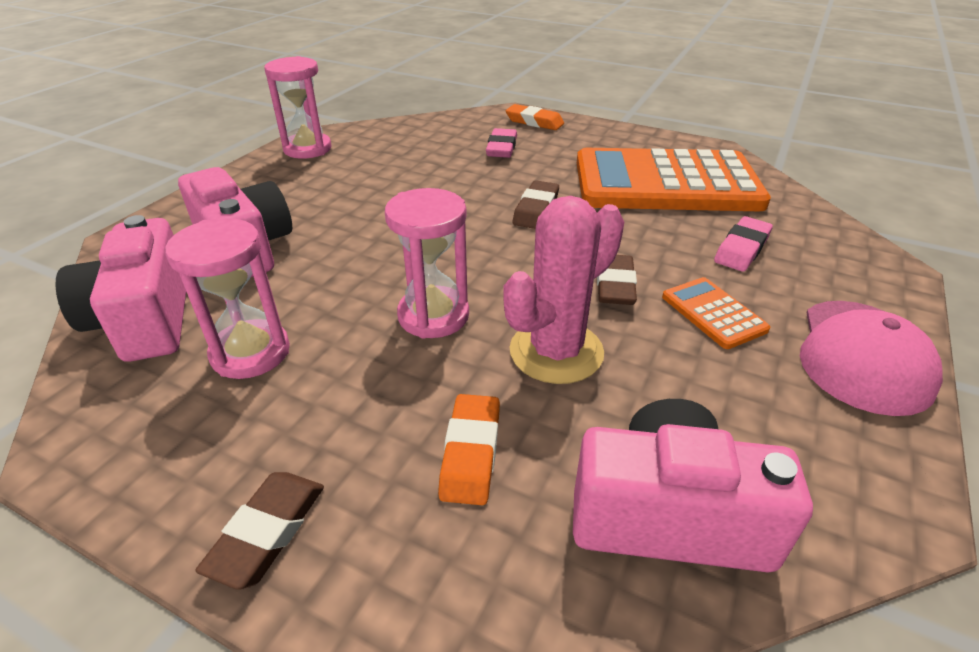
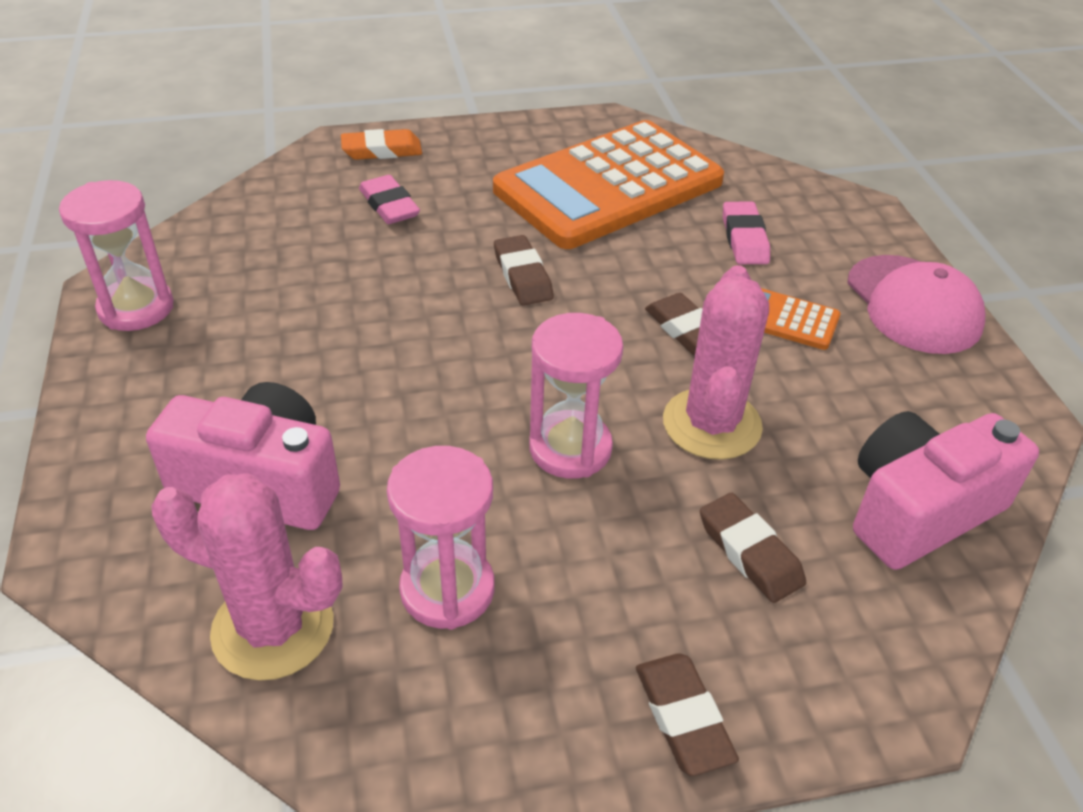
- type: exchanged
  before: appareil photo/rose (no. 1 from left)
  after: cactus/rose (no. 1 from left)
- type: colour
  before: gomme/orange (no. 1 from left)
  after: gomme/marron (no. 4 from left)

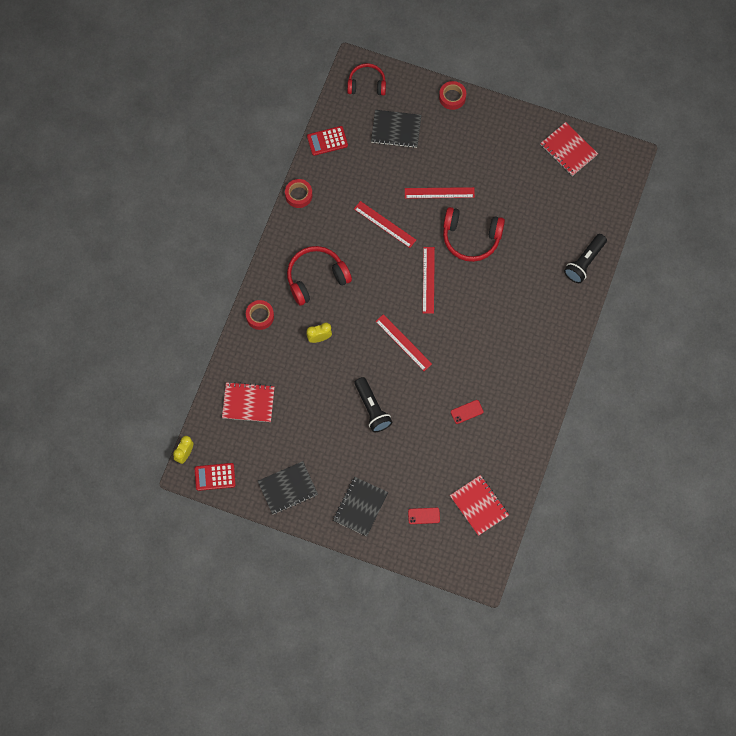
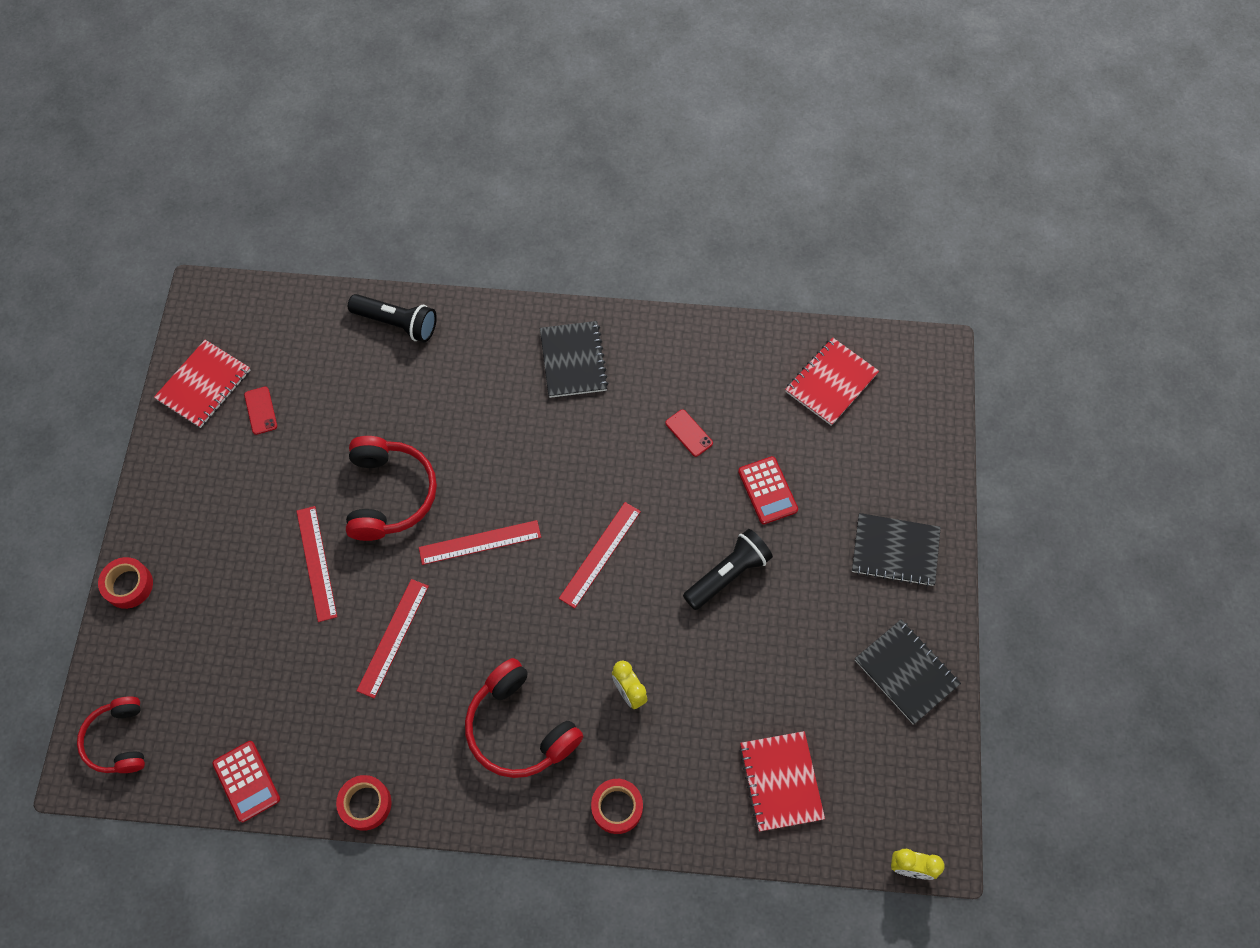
- type: relocated
  before: téléphone/rouge (no. 1 from left)
- type: relocated
  before: carnet/noir (no. 3 from left in the first image)
  after: carnet/noir (no. 1 from left)
- type: relocated
  before: calculatrice/rouge (no. 1 from left in the first image)
  after: calculatrice/rouge (no. 2 from left)

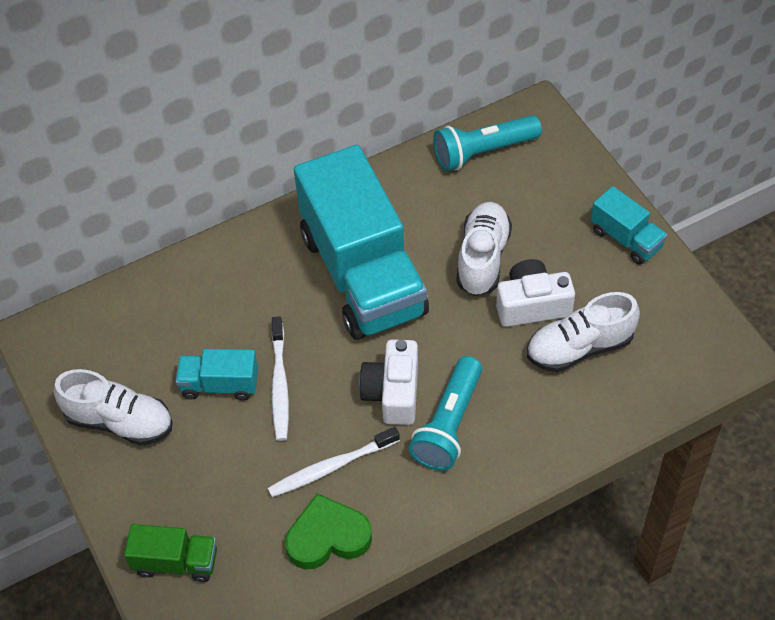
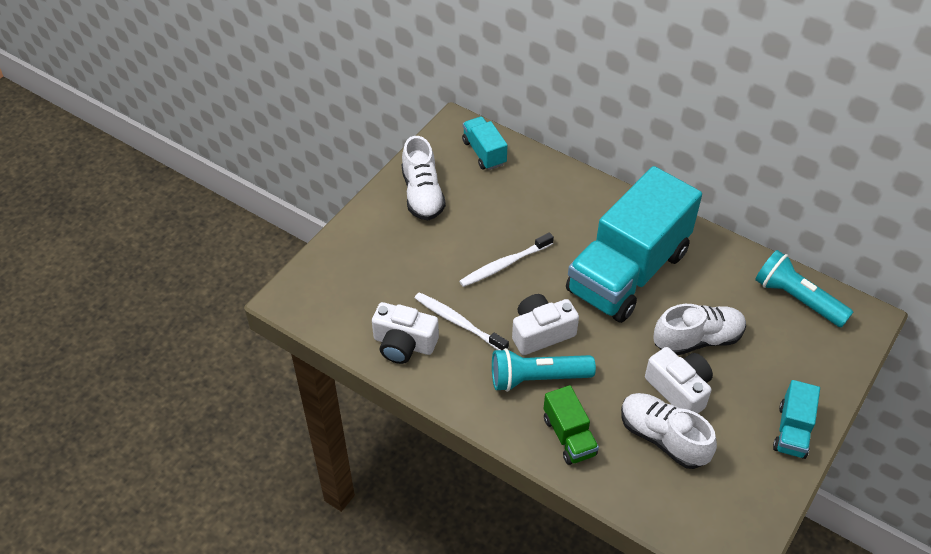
- type: exchanged
  before: cœur/vert
  after: appareil photo/blanc (no. 1 from left)
- type: relocated
  before: camion/turquoise (no. 1 from left)
- type: relocated
  before: camion/vert

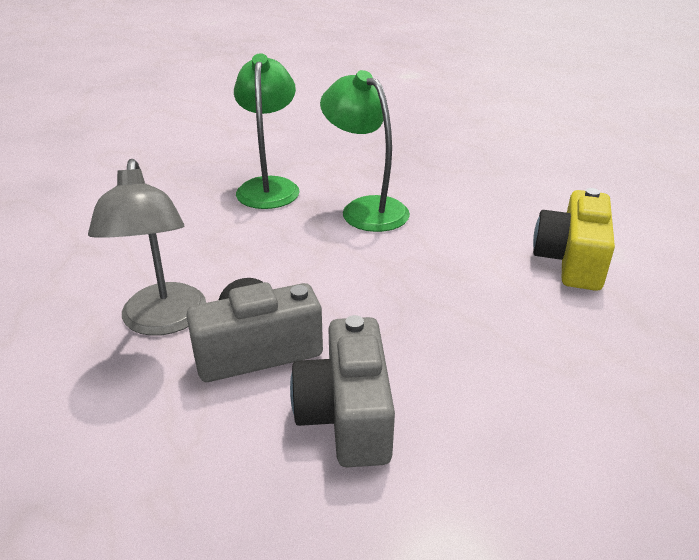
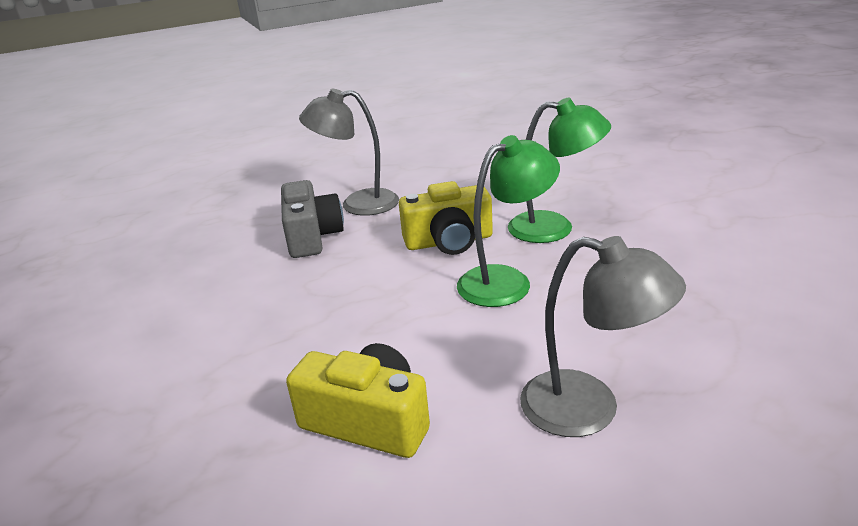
- type: appeared
  after: appareil photo/jaune (no. 2 from left)
- type: appeared
  after: lampe/gris (no. 2 from left)
- type: missing
  before: appareil photo/gris (no. 2 from left)

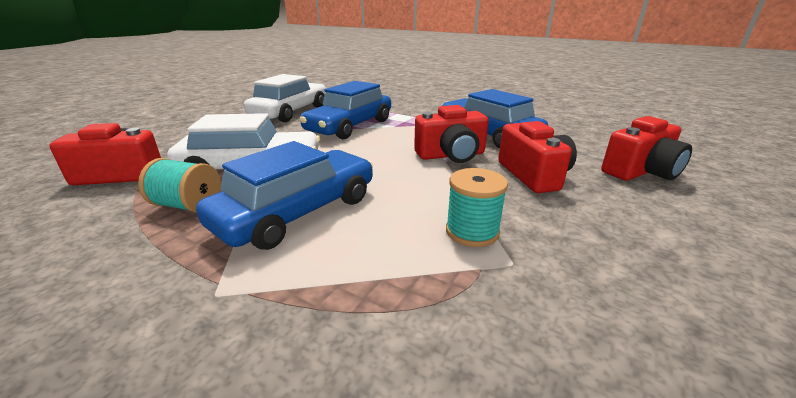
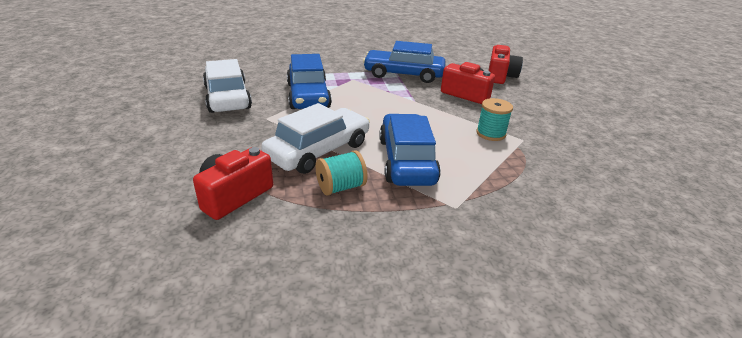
- type: missing
  before: appareil photo/rouge (no. 2 from left)

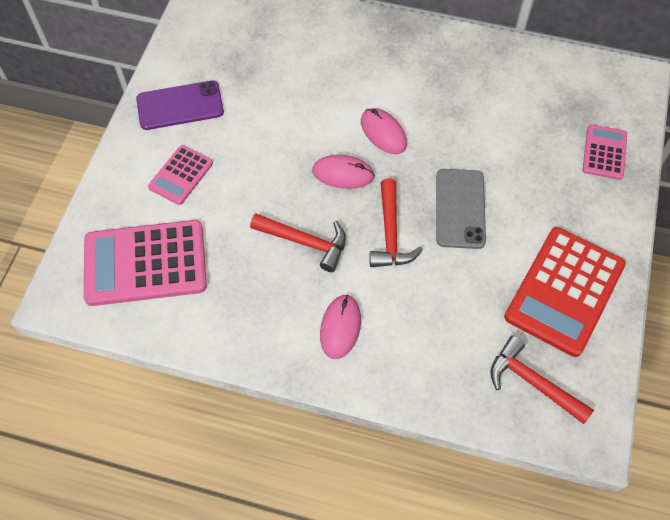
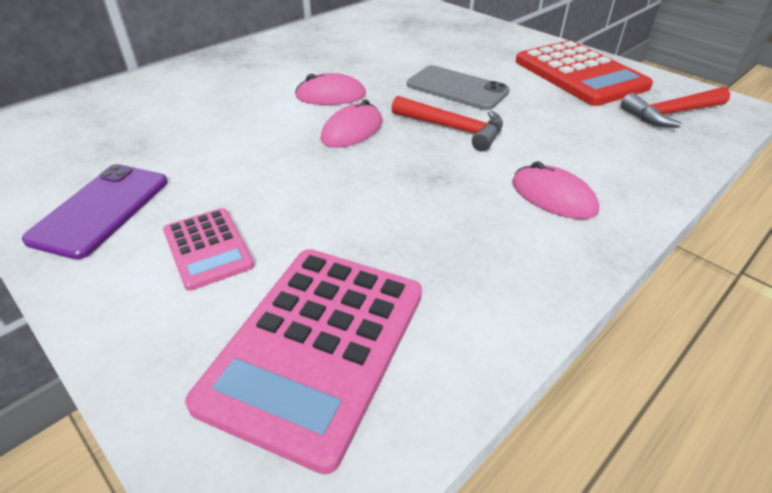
- type: missing
  before: marteau/rouge (no. 1 from left)
- type: missing
  before: calculatrice/rose (no. 3 from left)

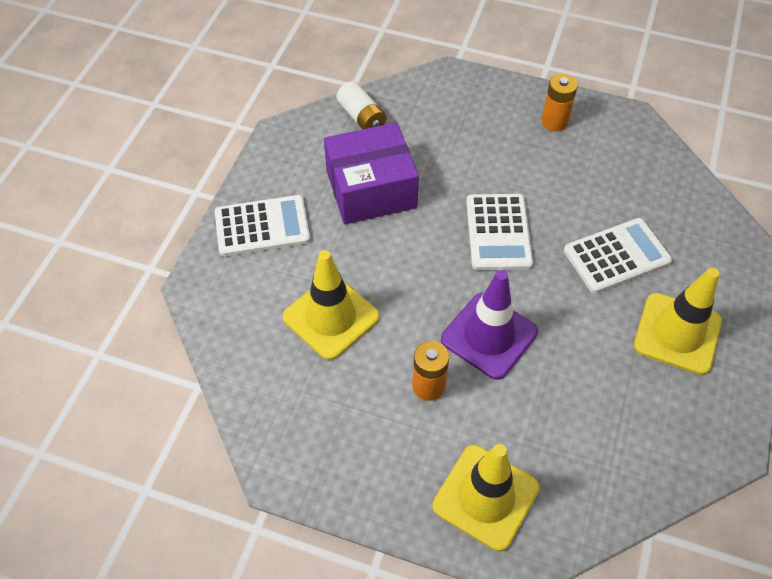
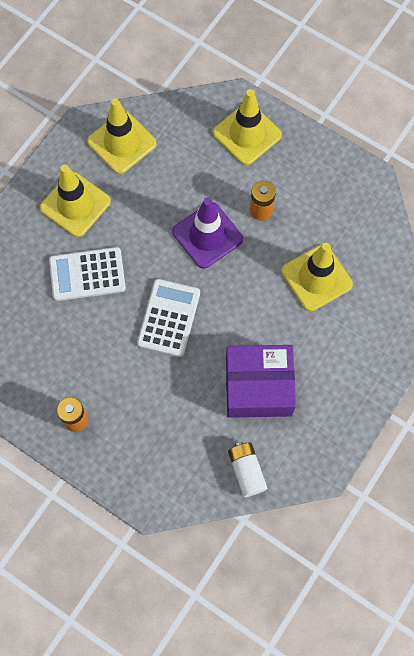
- type: appeared
  after: cône de chantier/jaune (no. 2 from left)
- type: missing
  before: calculatrice/blanc (no. 1 from left)

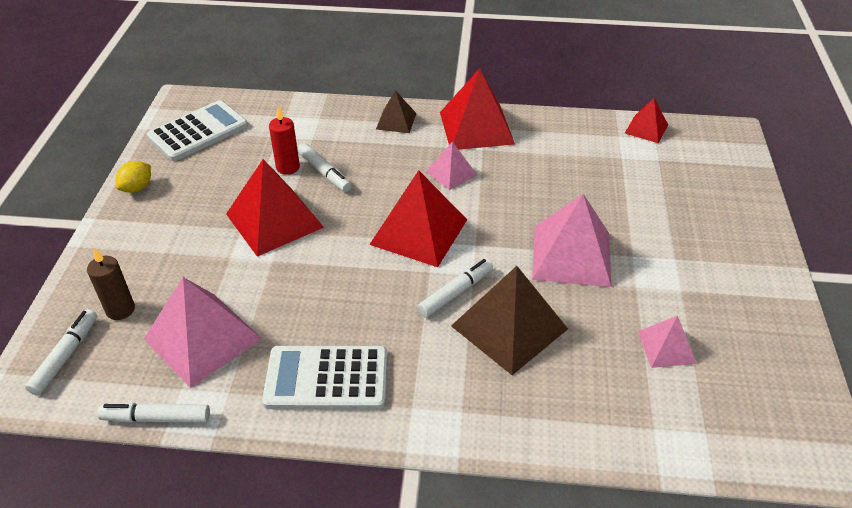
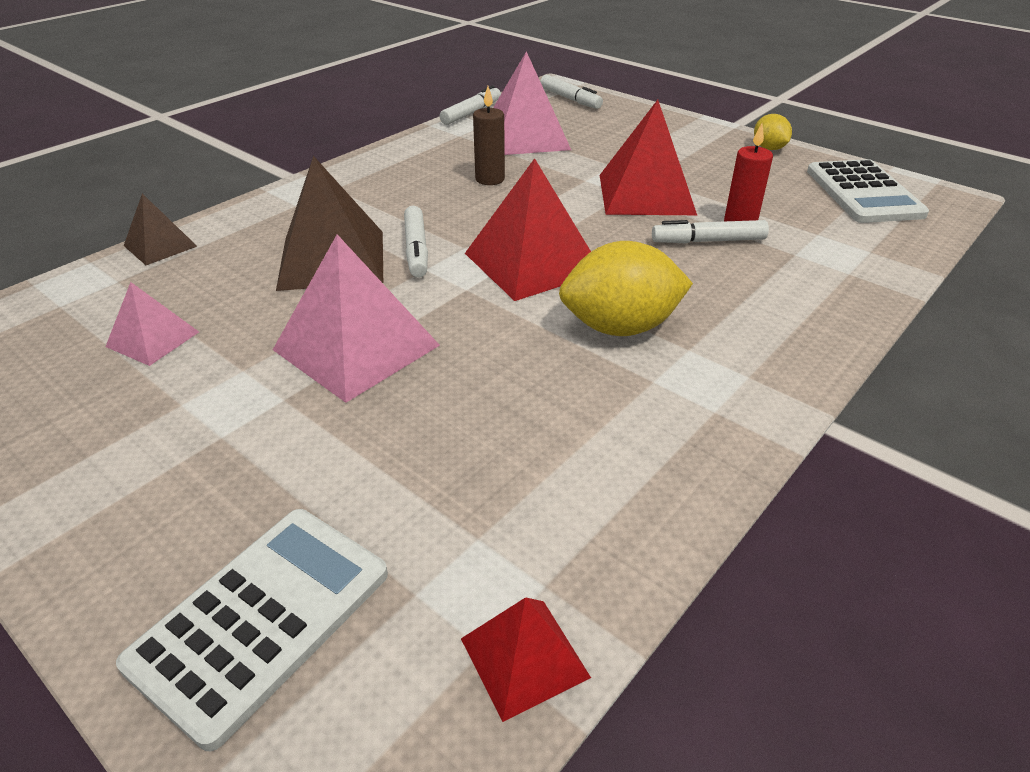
- type: relocated
  before: calculatrice/blanc (no. 2 from left in the first image)
  after: calculatrice/blanc (no. 1 from left)
- type: relocated
  before: pyramide/marron (no. 1 from left)
- type: relocated
  before: bougie/marron
- type: exchanged
  before: pyramide/rose (no. 2 from left)
  after: citron/jaune (no. 1 from left)
- type: missing
  before: pyramide/rouge (no. 3 from left)

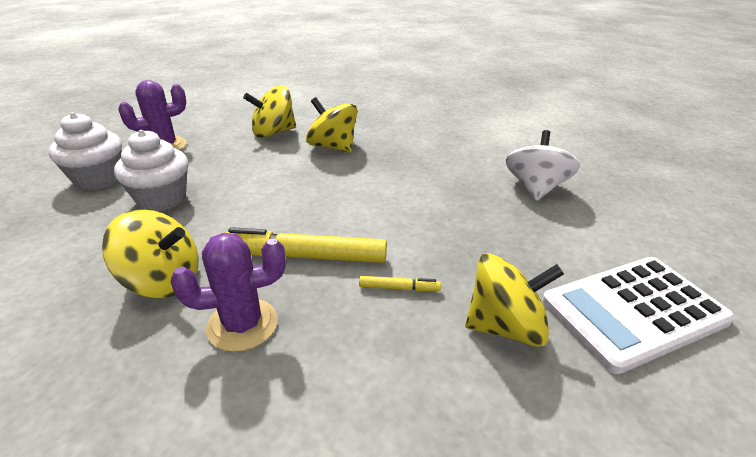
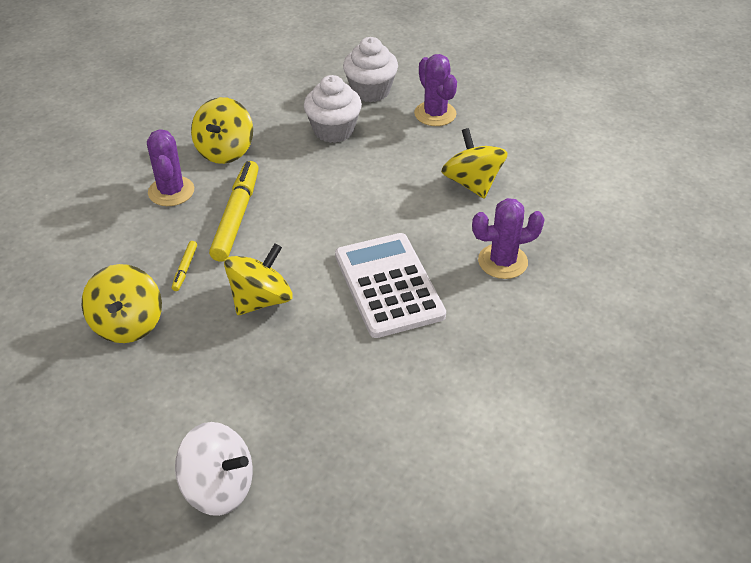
- type: relocated
  before: toupie/blanc
- type: relocated
  before: toupie/jaune (no. 3 from left)
- type: relocated
  before: calculatrice/blanc
- type: appeared
  after: cactus/violet (no. 3 from left)

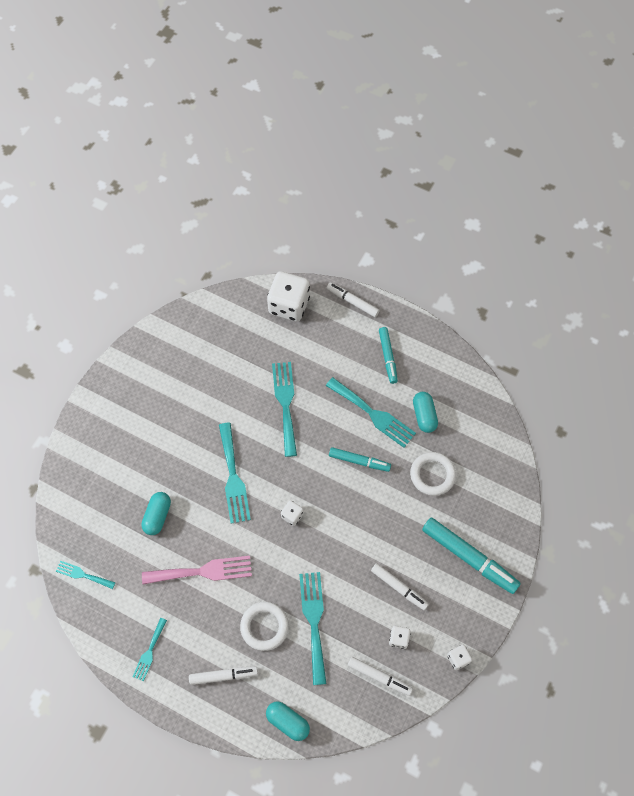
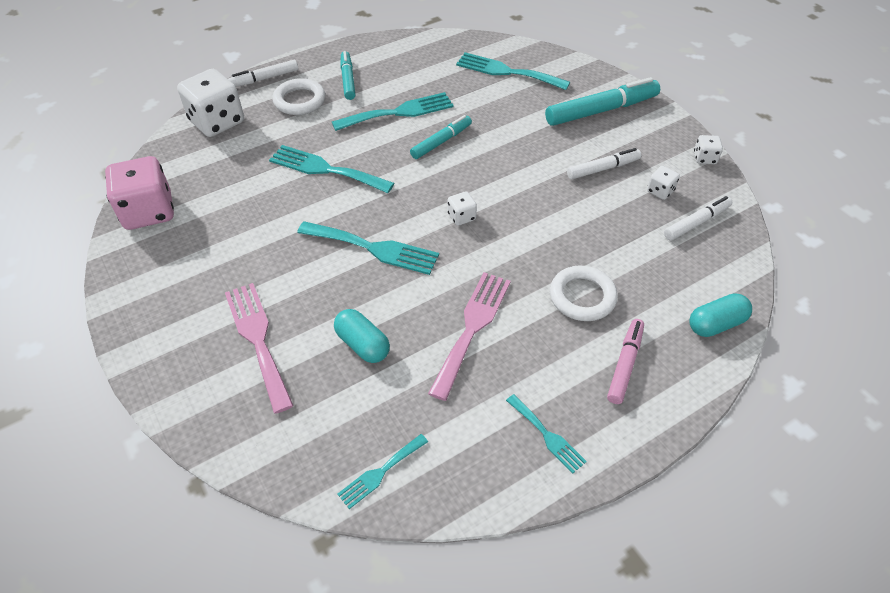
- type: appeared
  after: dé/rose
- type: appeared
  after: fourchette/rose (no. 1 from left)
- type: relocated
  before: anneau/blanc (no. 2 from left in the first image)
  after: anneau/blanc (no. 1 from left)
- type: spun
  before: feutre/turquoise (no. 2 from left in the first image)
  turn: -120
- type: relocated
  before: fourchette/turquoise (no. 5 from left)
- type: colour
  before: feutre/blanc (no. 1 from left)
  after: feutre/rose
- type: missing
  before: gélule/turquoise (no. 3 from left)

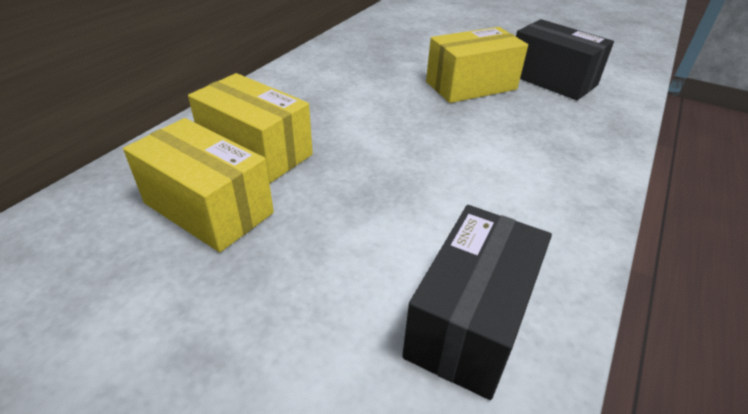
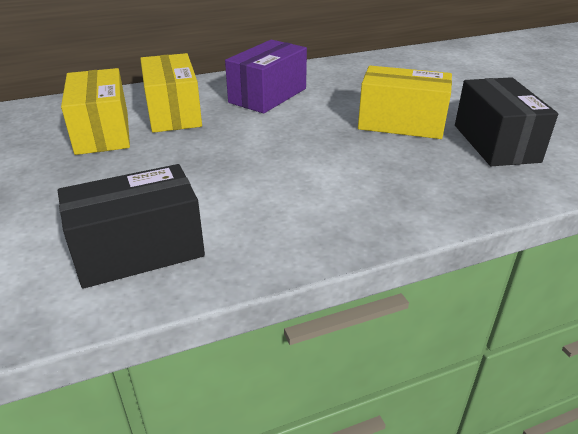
- type: appeared
  after: boîte/violet

